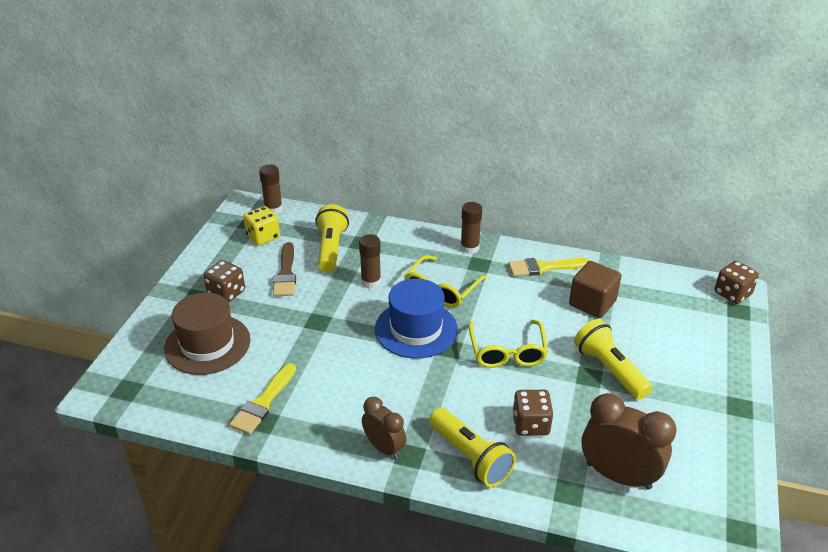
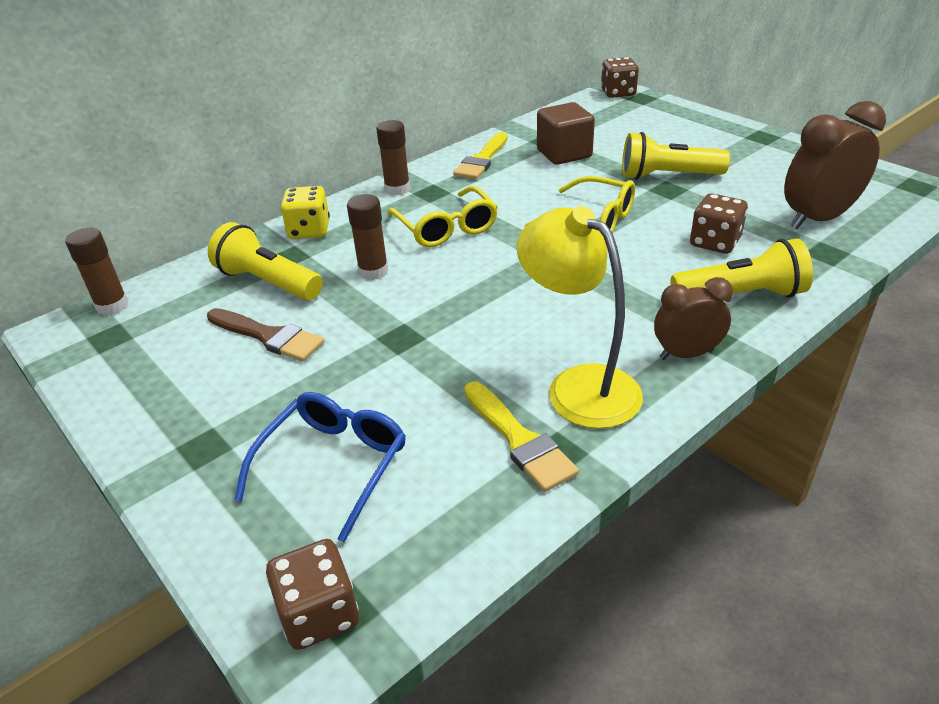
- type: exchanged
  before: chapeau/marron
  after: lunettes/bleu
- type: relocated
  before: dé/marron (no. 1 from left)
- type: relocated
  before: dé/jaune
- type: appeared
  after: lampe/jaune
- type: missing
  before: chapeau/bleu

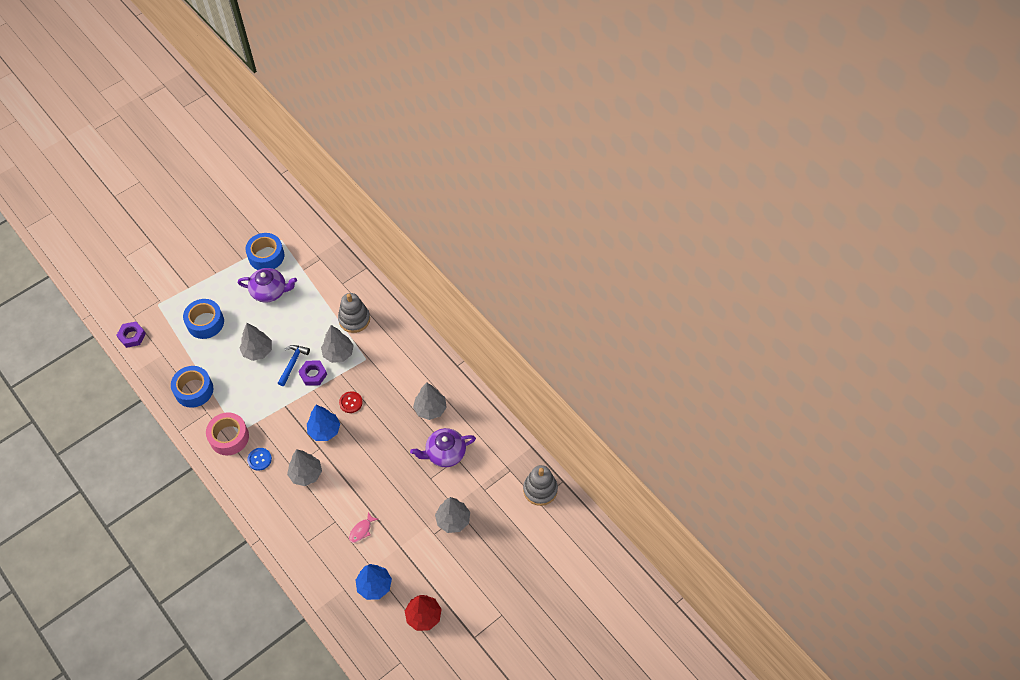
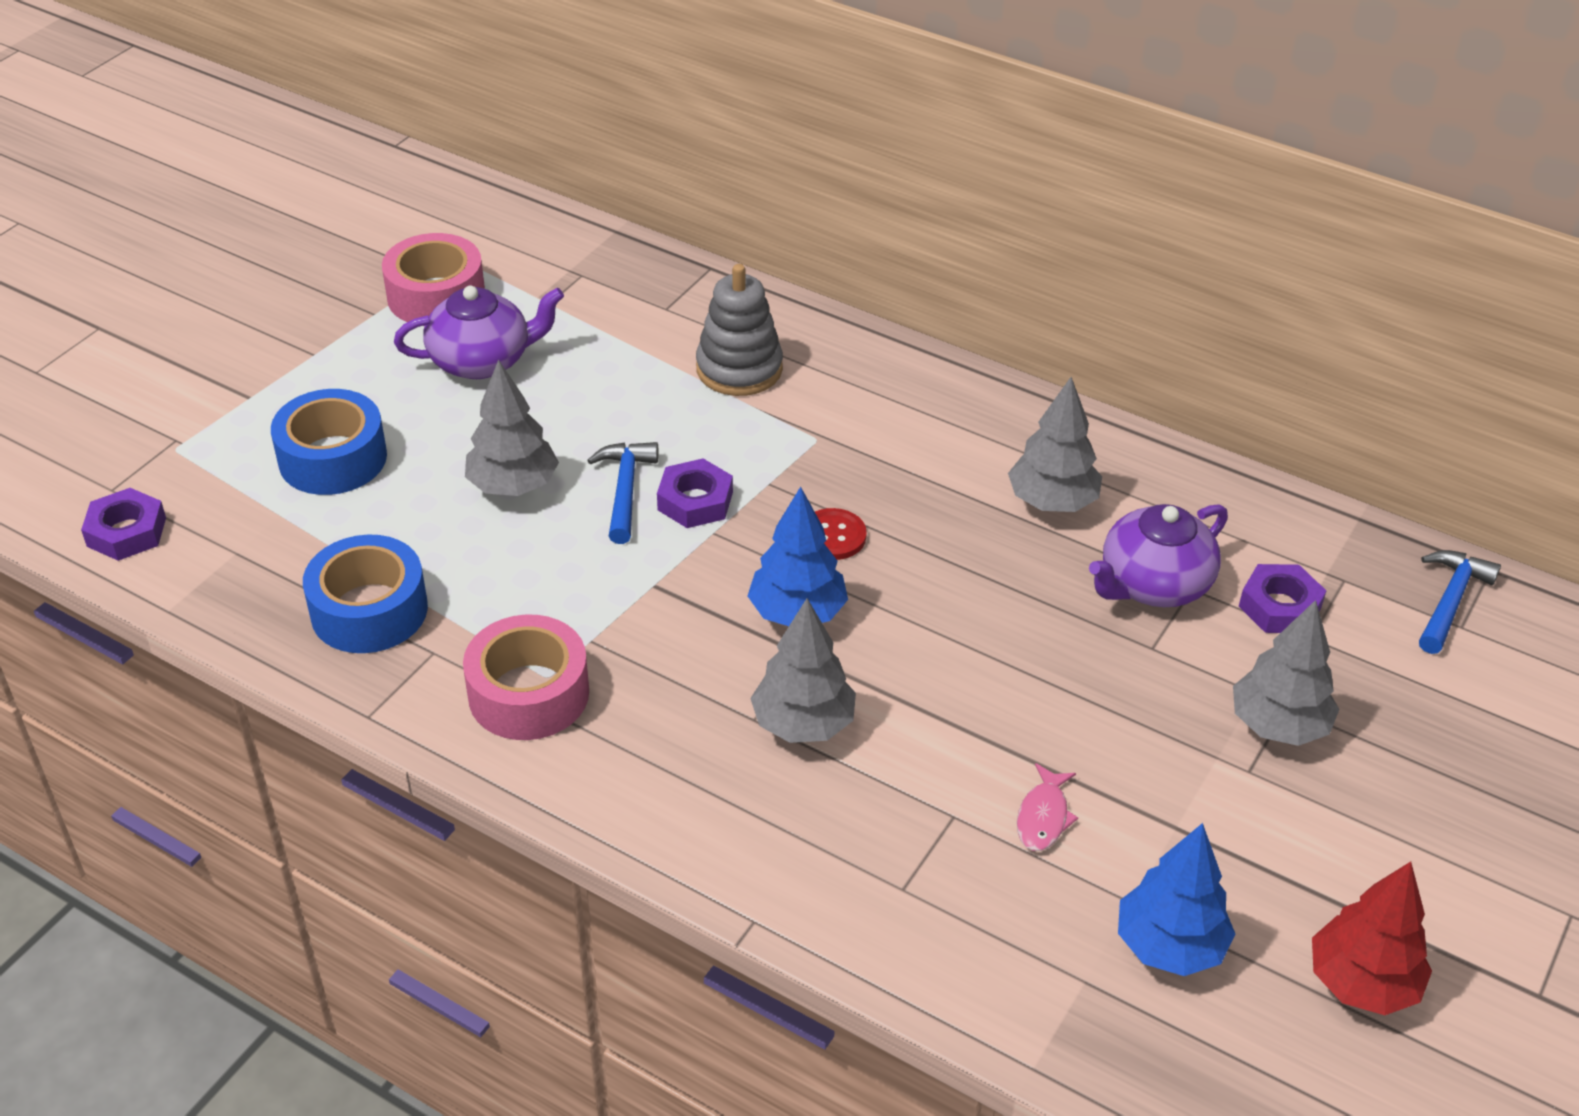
- type: colour
  before: ruban adhésif/bleu (no. 3 from left)
  after: ruban adhésif/rose (no. 1 from left)
- type: appeared
  after: écrou/violet (no. 3 from left)
- type: exchanged
  before: jouet à empiler/gris (no. 2 from left)
  after: marteau/bleu (no. 2 from left)
- type: missing
  before: bouton/bleu
- type: missing
  before: arbre/gris (no. 3 from left)

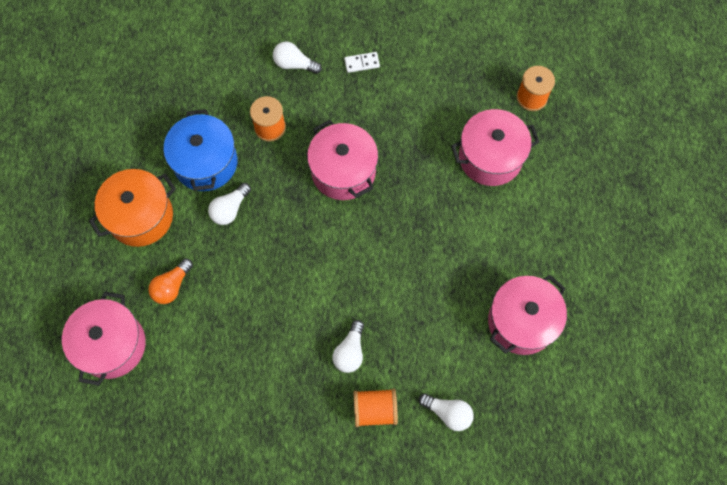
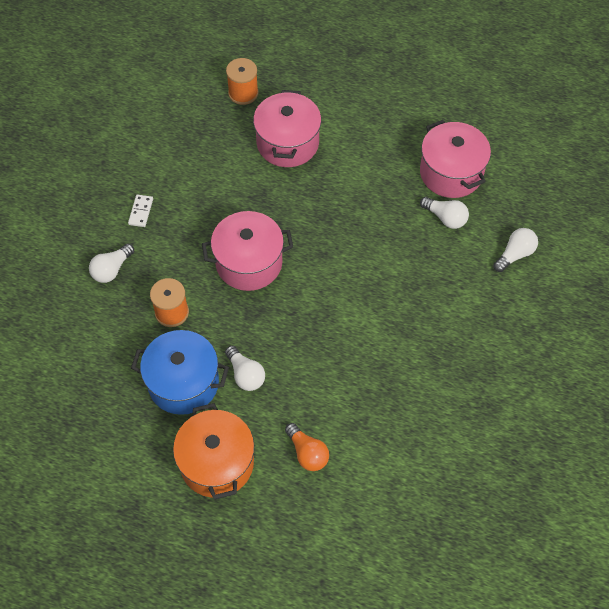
- type: relocated
  before: ampoule/blanc (no. 3 from left)
- type: missing
  before: marmite/rose (no. 1 from left)
- type: missing
  before: bobine/orange (no. 2 from left)

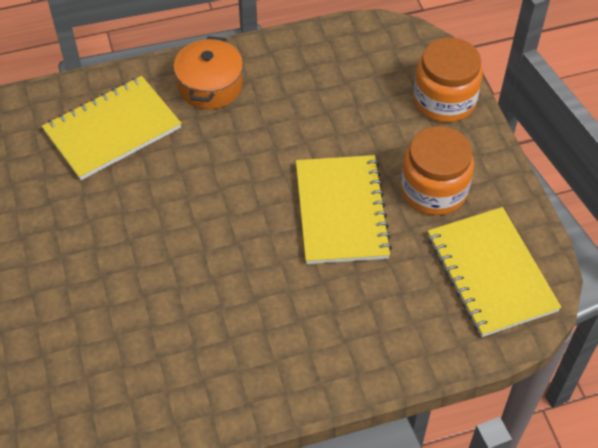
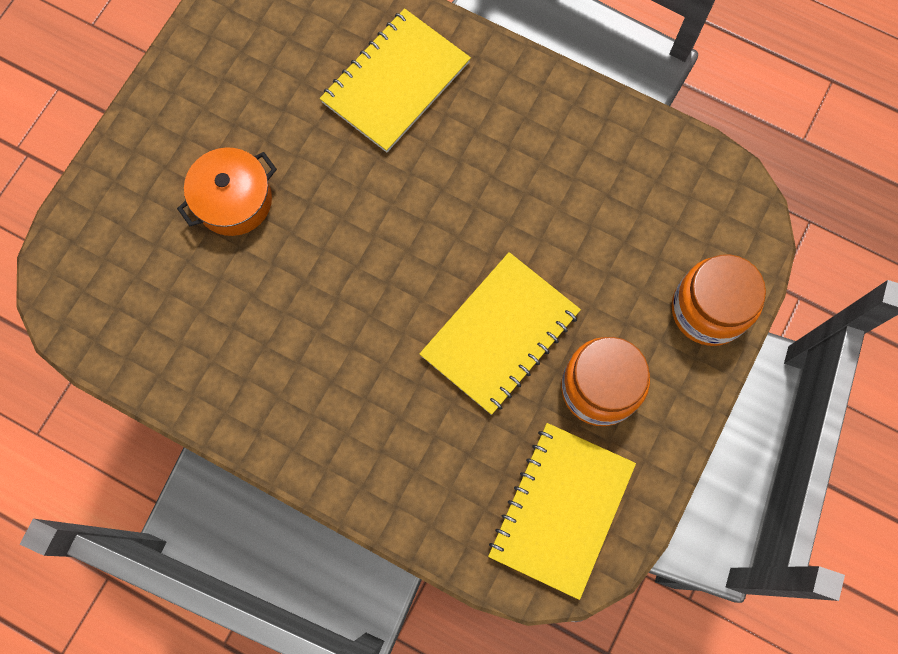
- type: relocated
  before: marmite/orange
- type: spun
  before: carnet/jaune (no. 1 from left)
  turn: -60

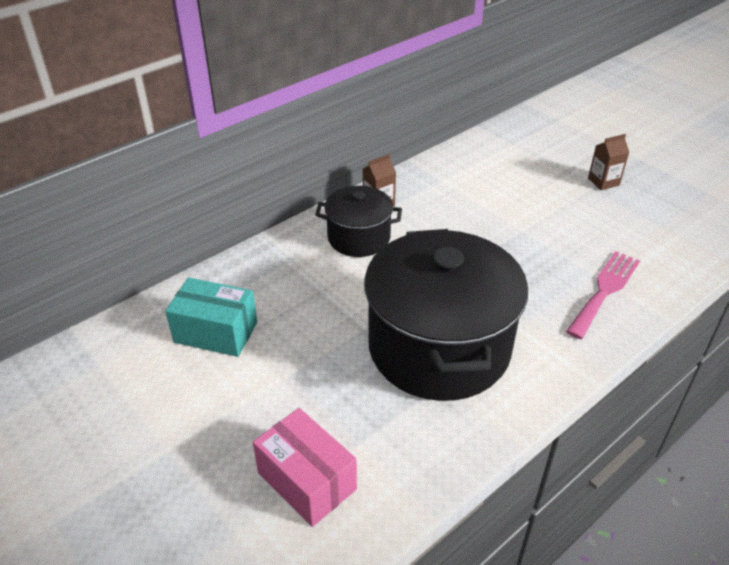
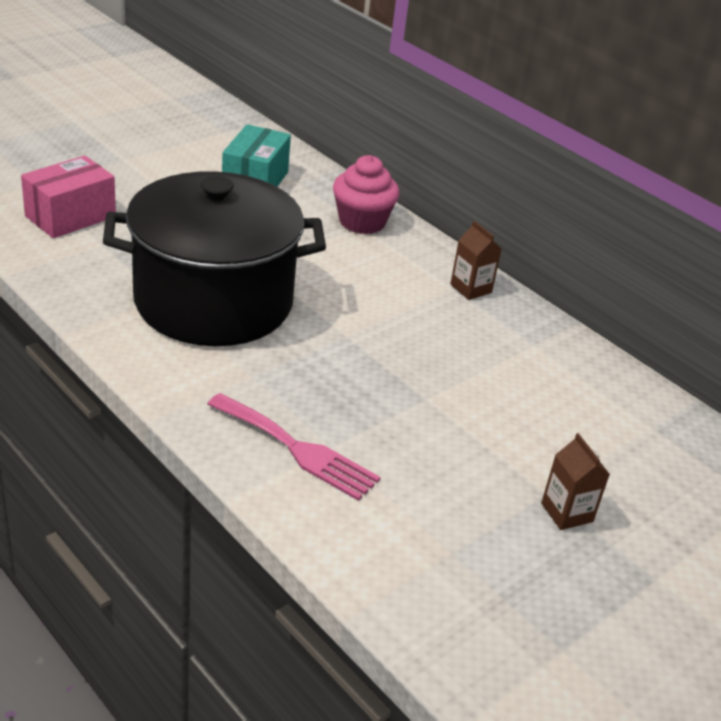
- type: appeared
  after: muffin/rose
- type: missing
  before: marmite/noir (no. 1 from left)

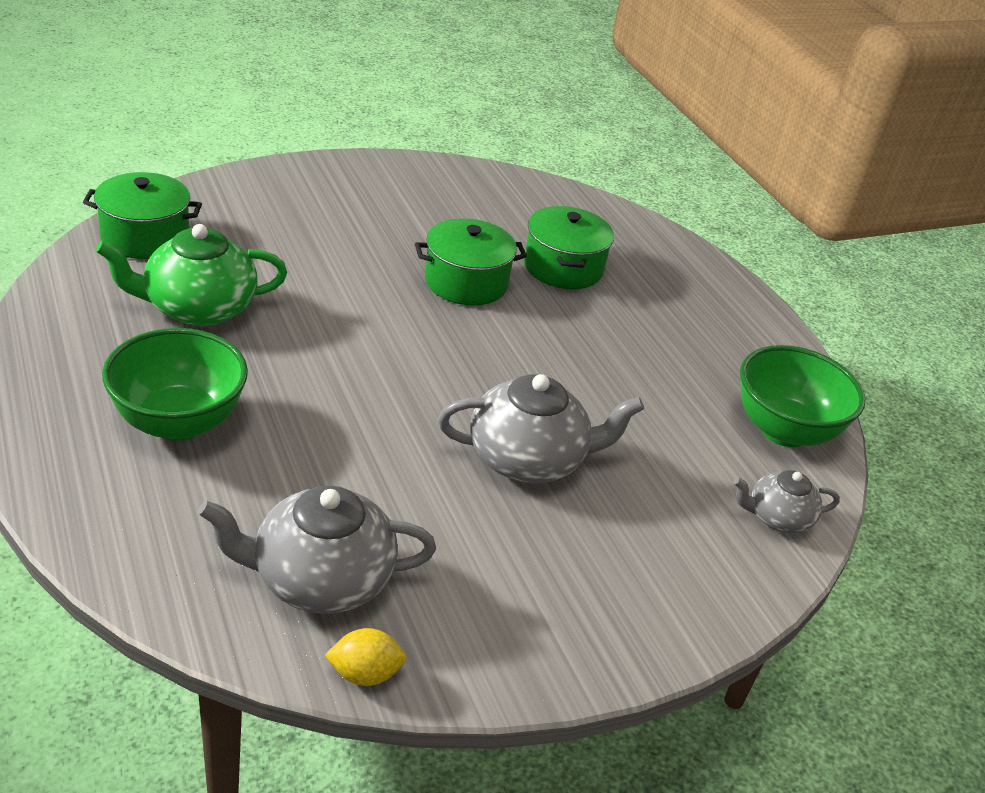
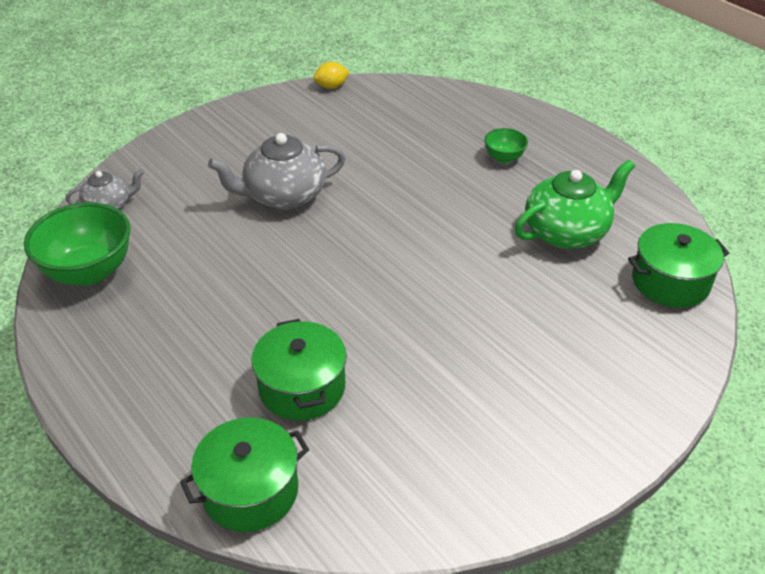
- type: relocated
  before: marmite/vert (no. 2 from left in the first image)
  after: marmite/vert (no. 1 from left)
- type: size
  before: bol/vert (no. 1 from left in the first image)
  scale: 0.5
- type: missing
  before: théière/gris (no. 1 from left)

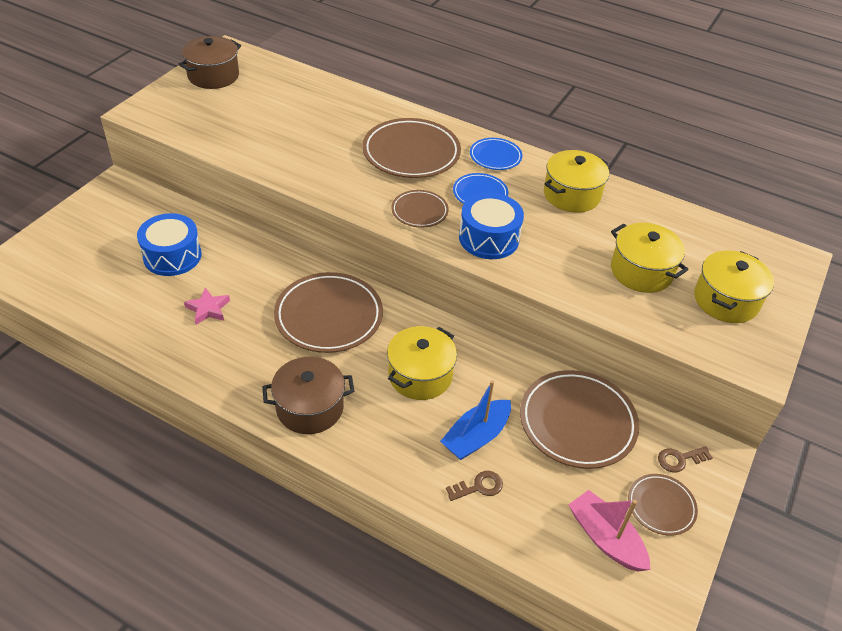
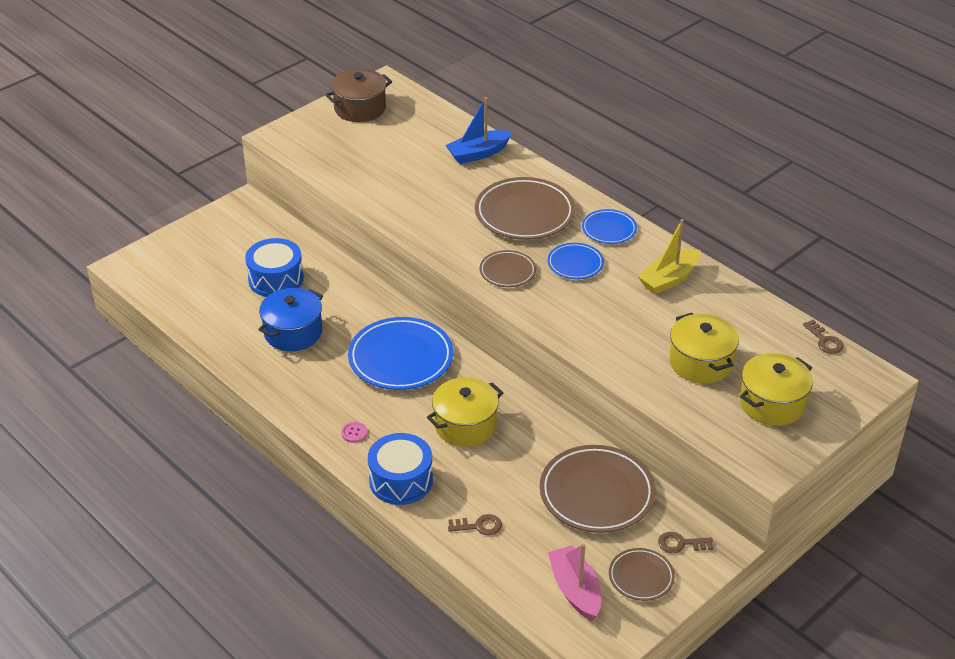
- type: exchanged
  before: étoile/rose
  after: marmite/bleu
- type: exchanged
  before: marmite/marron (no. 2 from left)
  after: bouton/rose
- type: colour
  before: assiette/marron (no. 1 from left)
  after: assiette/bleu (no. 1 from left)
- type: relocated
  before: tambour/bleu (no. 2 from left)
- type: relocated
  before: bateau/bleu
- type: exchanged
  before: marmite/jaune (no. 2 from left)
  after: bateau/jaune
- type: appeared
  after: clé/marron (no. 3 from left)

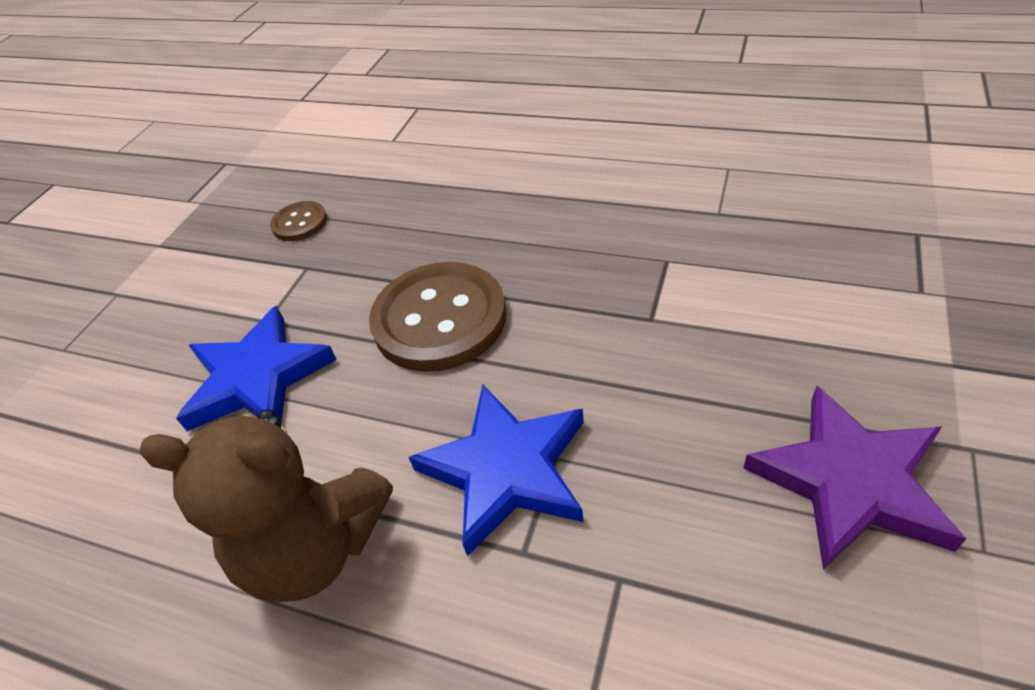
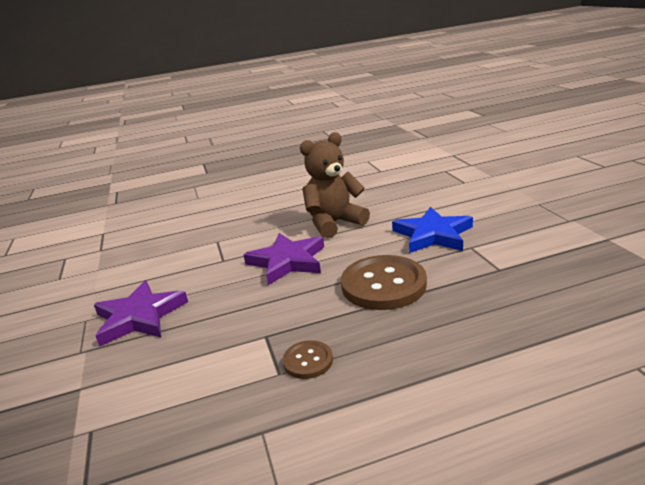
- type: colour
  before: étoile/bleu (no. 2 from left)
  after: étoile/violet (no. 2 from left)
- type: relocated
  before: bouton/marron (no. 1 from left)

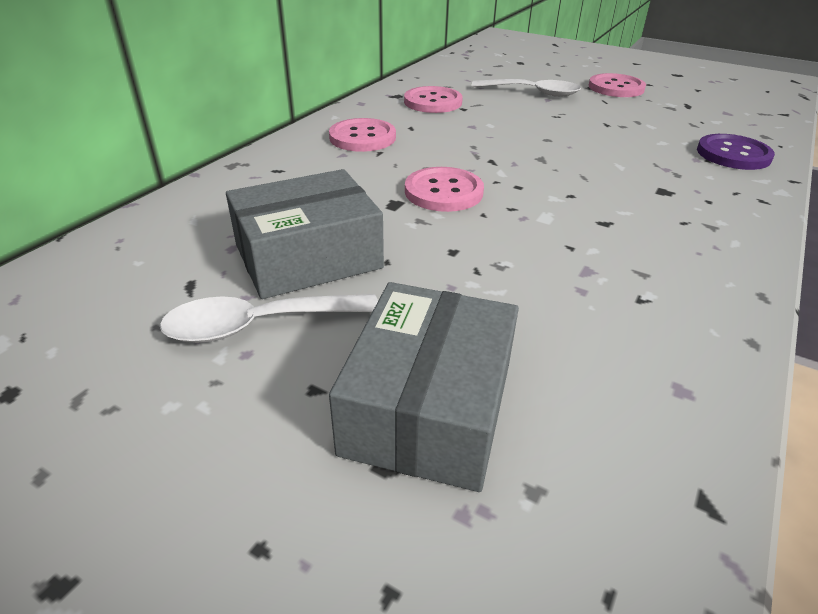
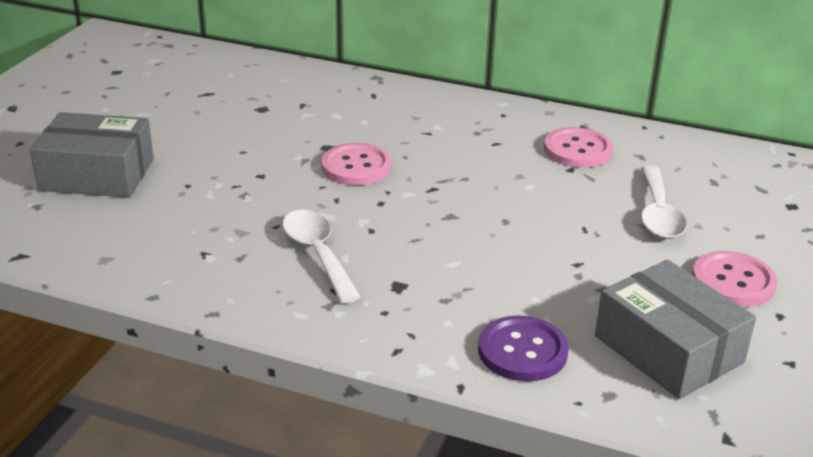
- type: relocated
  before: cuillère/blanc (no. 1 from left)
- type: relocated
  before: boîte/gris (no. 1 from left in the first image)
  after: boîte/gris (no. 2 from left)
- type: missing
  before: bouton/rose (no. 1 from left)

